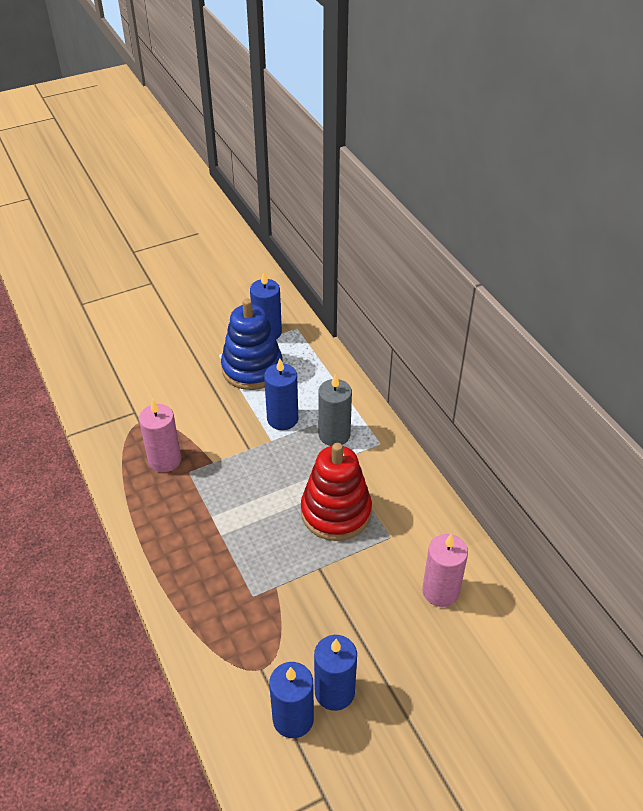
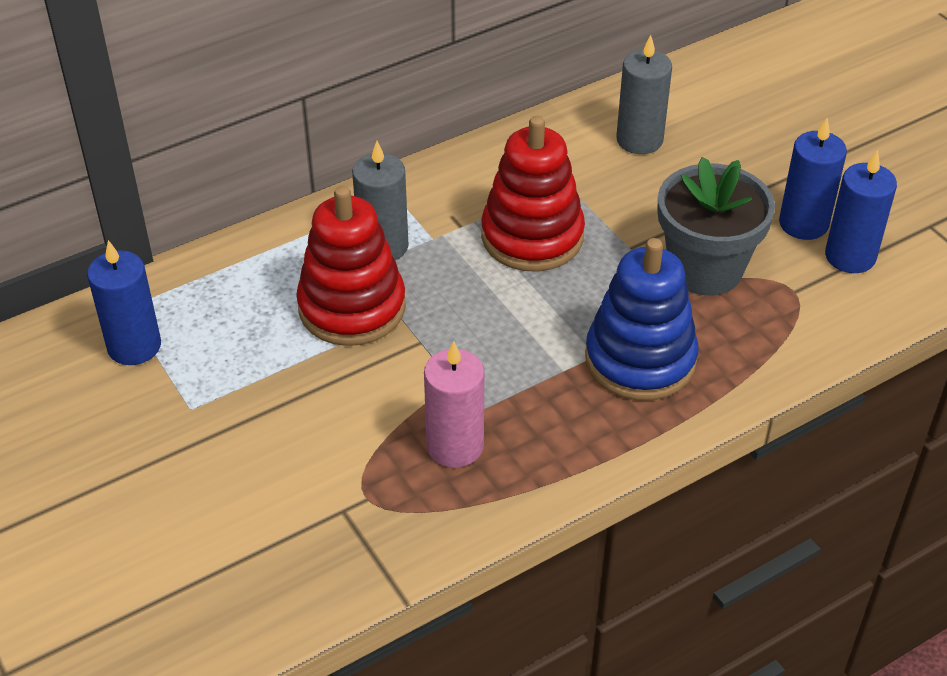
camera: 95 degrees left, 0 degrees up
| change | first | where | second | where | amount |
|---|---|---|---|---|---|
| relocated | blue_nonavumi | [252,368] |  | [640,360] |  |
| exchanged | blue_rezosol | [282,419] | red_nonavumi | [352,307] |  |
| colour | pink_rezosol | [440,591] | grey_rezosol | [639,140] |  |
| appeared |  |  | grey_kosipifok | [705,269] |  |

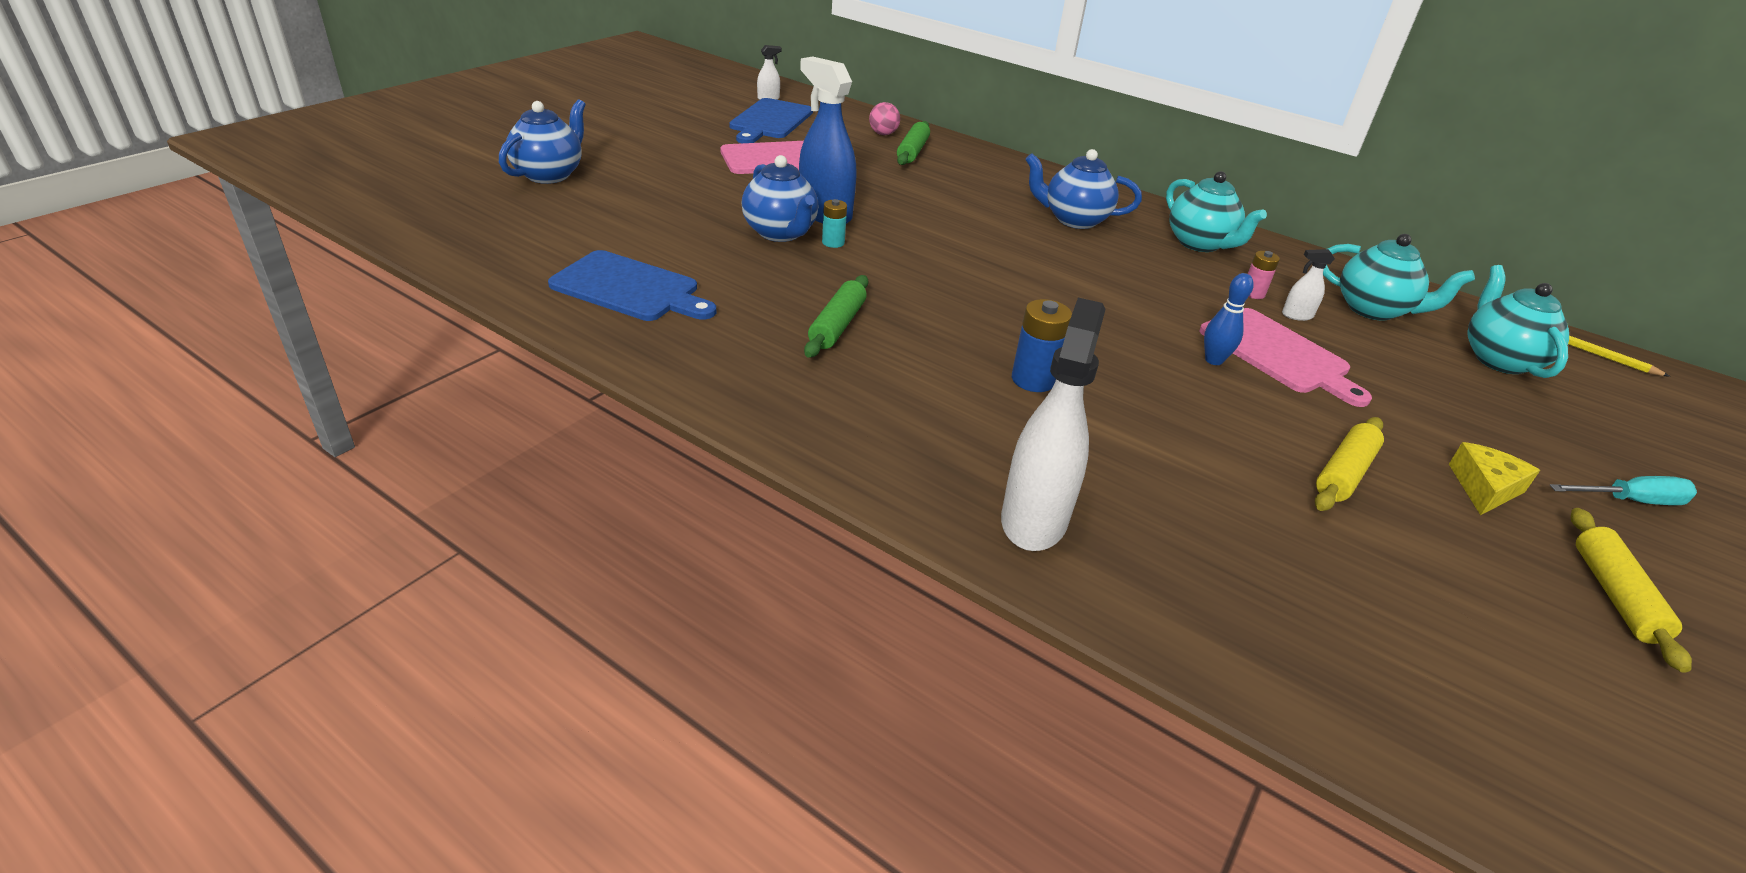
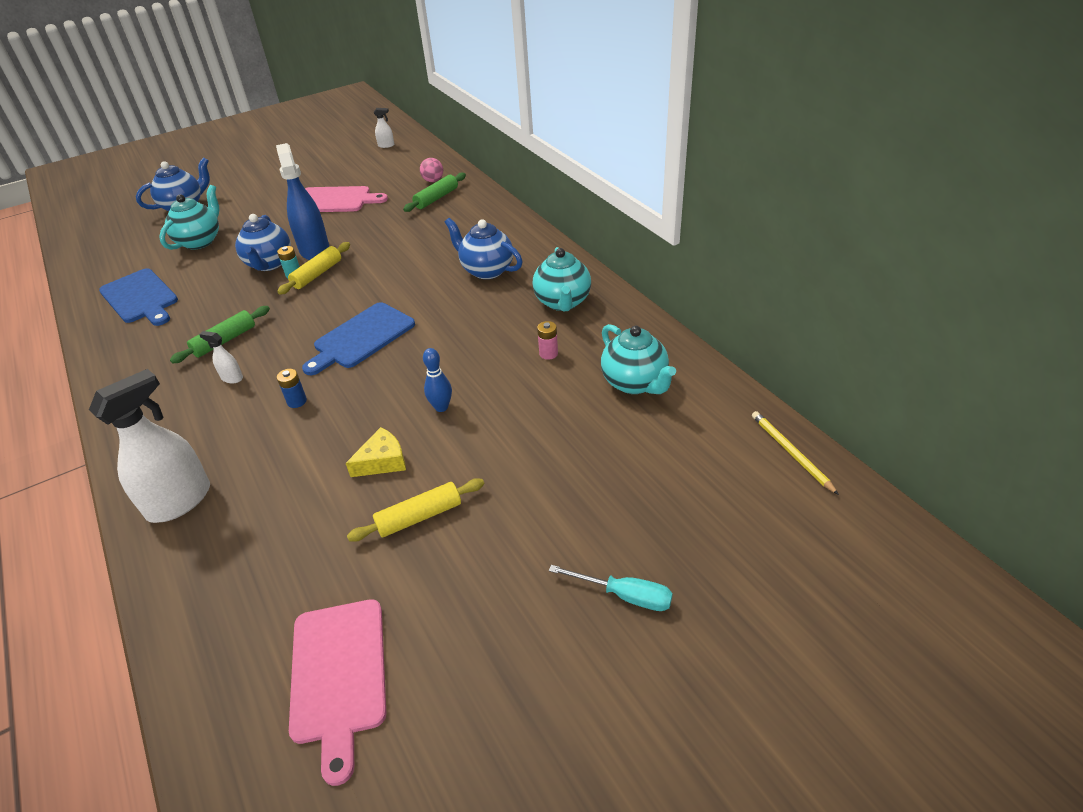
camera: 30 degrees right, 5 degrees up
| change | first | where | second | where | amount |
|---|---|---|---|---|---|
| relocated | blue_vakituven | [770,121] |  | [361,338] |  |
| size | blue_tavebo | [1033,380] |  | [297,401] | x0.63 |
| relocated | pink_vakituven | [1278,354] |  | [339,676] |  |
| relocated | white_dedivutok | [1297,315] |  | [232,378] |  |
| relocated | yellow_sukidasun | [1484,488] |  | [382,461] |  |
| relocated | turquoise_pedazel | [1498,359] |  | [200,241] |  |
| relocated | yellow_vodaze | [1614,595] |  | [317,274] |  |

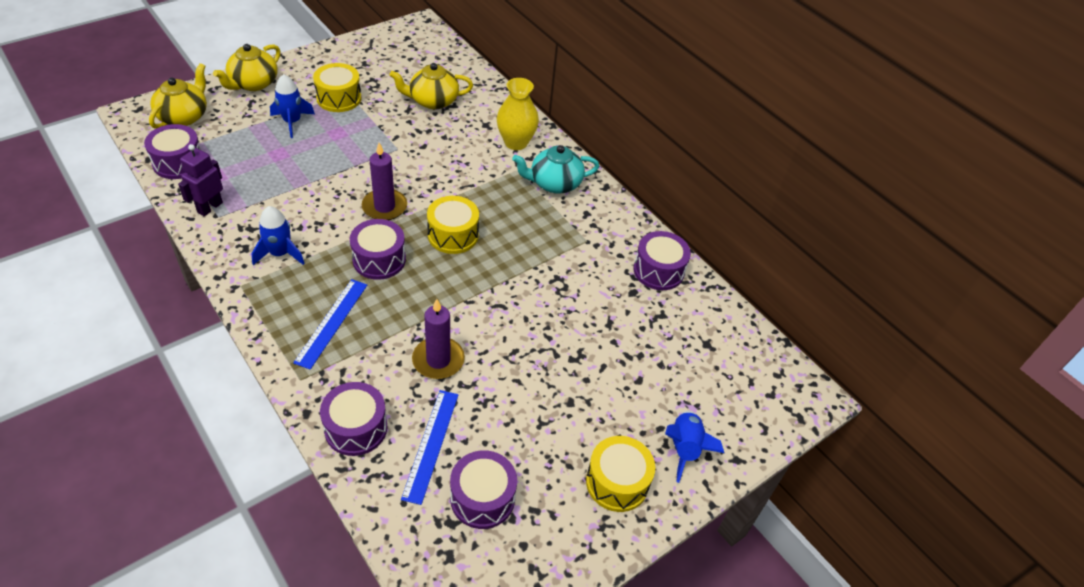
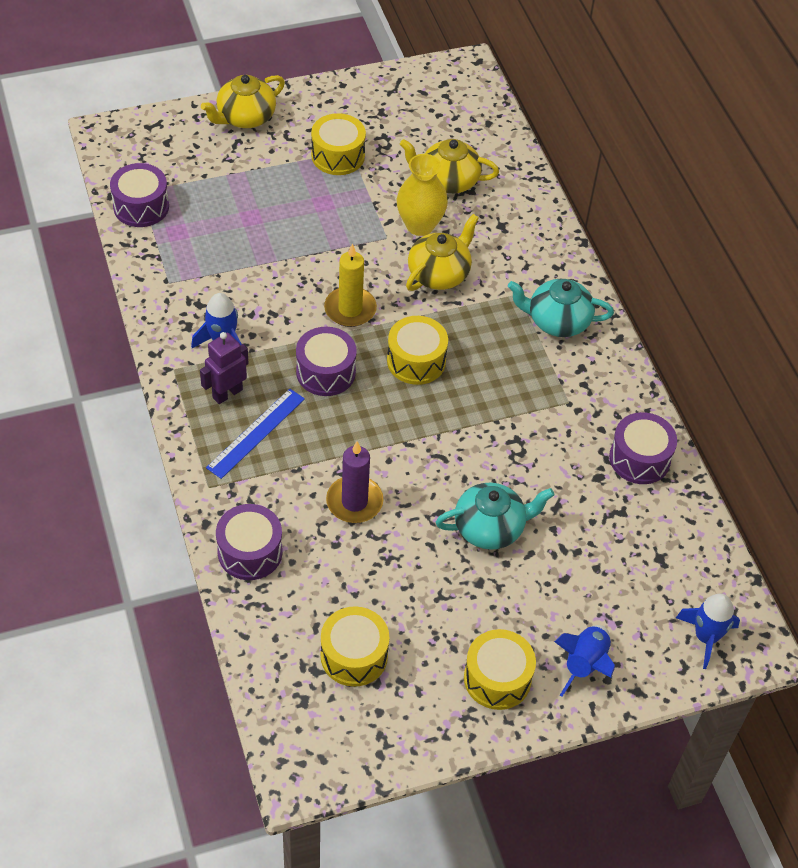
camera: 20 degrees right, 5 degrees up
| change | first | where | second | where | amount |
|---|---|---|---|---|---|
| relocated | yellow_pedazel | [184,116] |  | [439,273] |  |
| relocated | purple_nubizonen | [210,207] |  | [227,393] |  |
| relocated | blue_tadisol | [292,122] |  | [706,637] |  |
| colour | purple_rezosol | [384,207] | yellow_rezosol | [350,309] |  |
| missing | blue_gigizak | [431,445] |  |  |  |
| colour | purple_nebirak | [482,498] | yellow_nebirak | [354,655] |  |
| relocated | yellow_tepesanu | [516,142] |  | [420,225] |  |
| appeared |  |  | turquoise_pedazel | [490,528] |  |

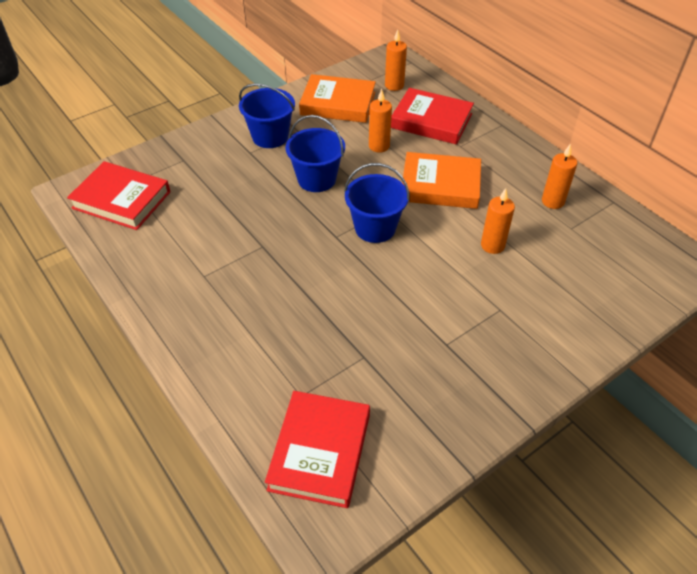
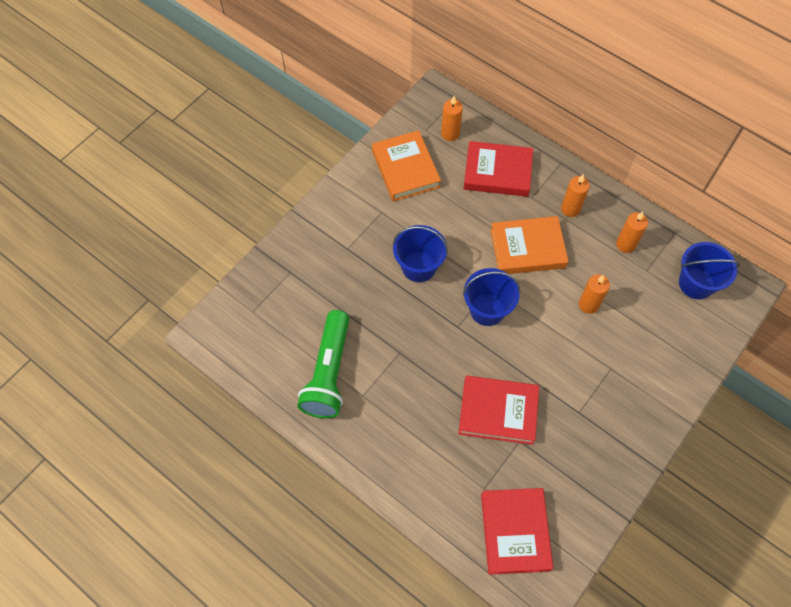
camera: 15 degrees left, 15 degrees up
| change | first | where | second | where | amount |
|---|---|---|---|---|---|
| relocated | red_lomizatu | [121,200] |  | [498,412] |  |
| relocated | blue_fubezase | [270,136] |  | [696,283] |  |
| spun | orange_lomizatu | [338,103] |  | [405,169] | 75 degrees clockwise |
| relocated | orange_rezosol | [379,146] |  | [570,209] |  |
| appeared |  |  | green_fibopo | [329,372] |  |

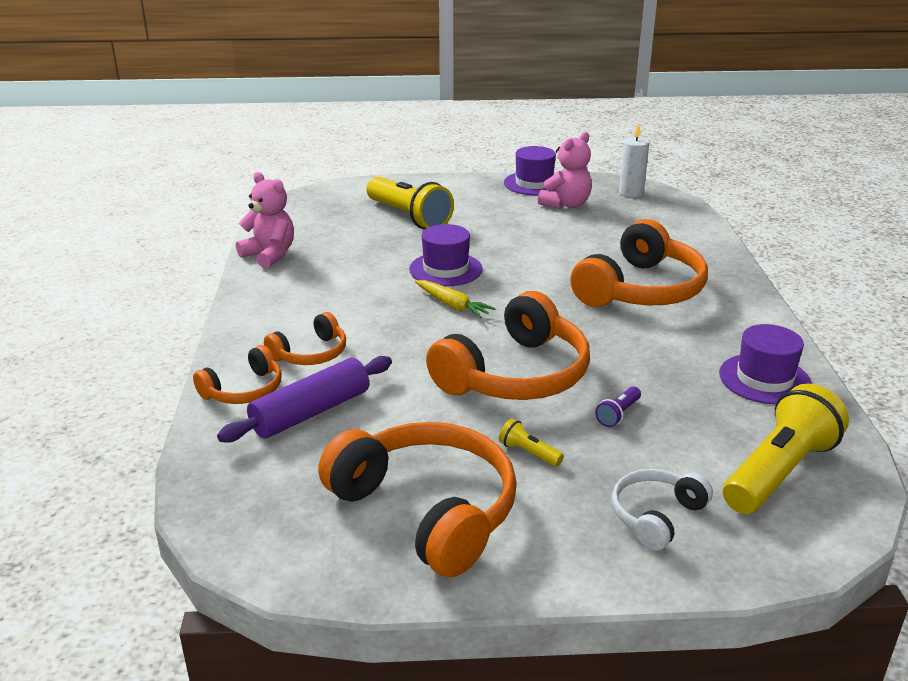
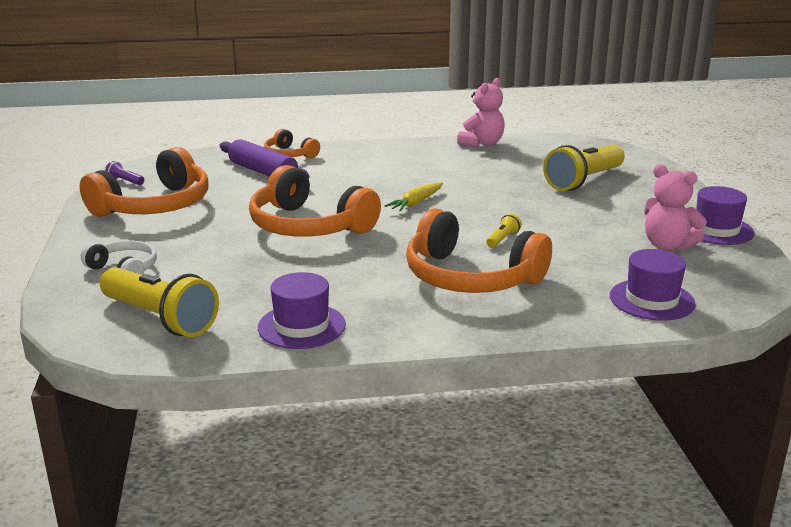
camera: 85 degrees right, 5 degrees down
| change | first | where | second | where | amount |
|---|---|---|---|---|---|
| missing | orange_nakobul | [310,353] |  |  |  |
| relocated | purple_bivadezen | [445,269] |  | [651,300] |  |
| relocated | yellow_fibopo | [528,453] |  | [503,239] |  |
| relocated | purple_fibopo | [618,414] |  | [125,181] |  |
| missing | white_rezosol | [631,193] |  |  |  |

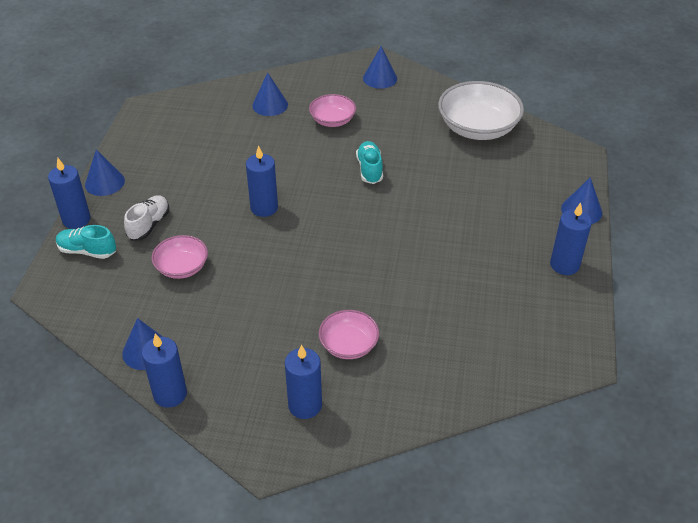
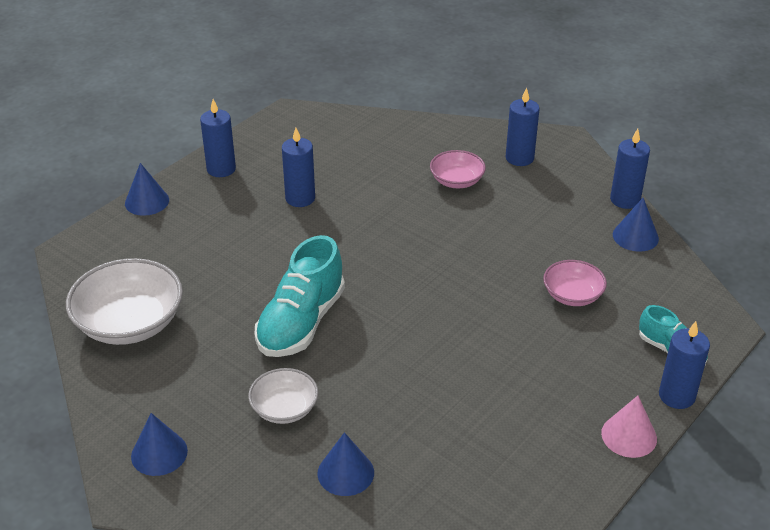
camera: 150 degrees left, 5 degrees down
| change | first | where | second | where | amount |
|---|---|---|---|---|---|
| colour | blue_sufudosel | [104,182] | pink_sufudosel | [629,436] |  |
| missing | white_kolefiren | [149,225] |  |  |  |
| relocated | blue_rezosol | [264,208] |  | [300,198] |  |
| colour | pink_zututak | [332,120] | white_zututak | [284,408] |  |
| size | turquoise_kolefiren | [369,169] |  | [301,322] | x1.80 |

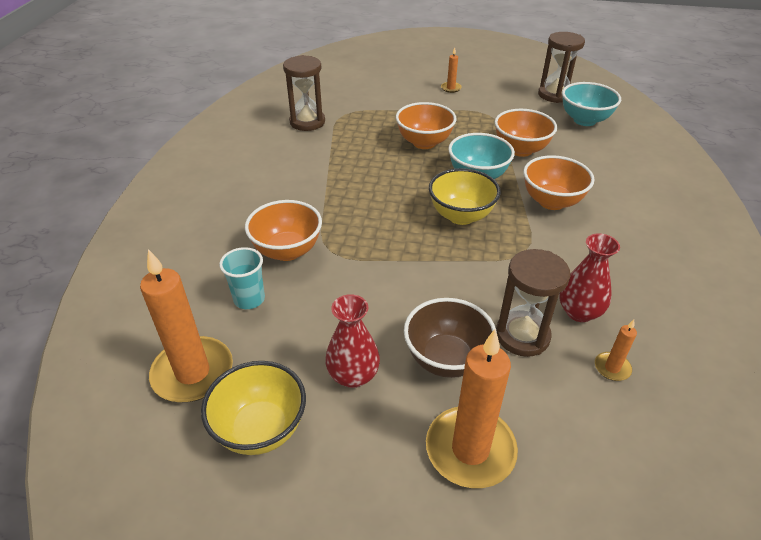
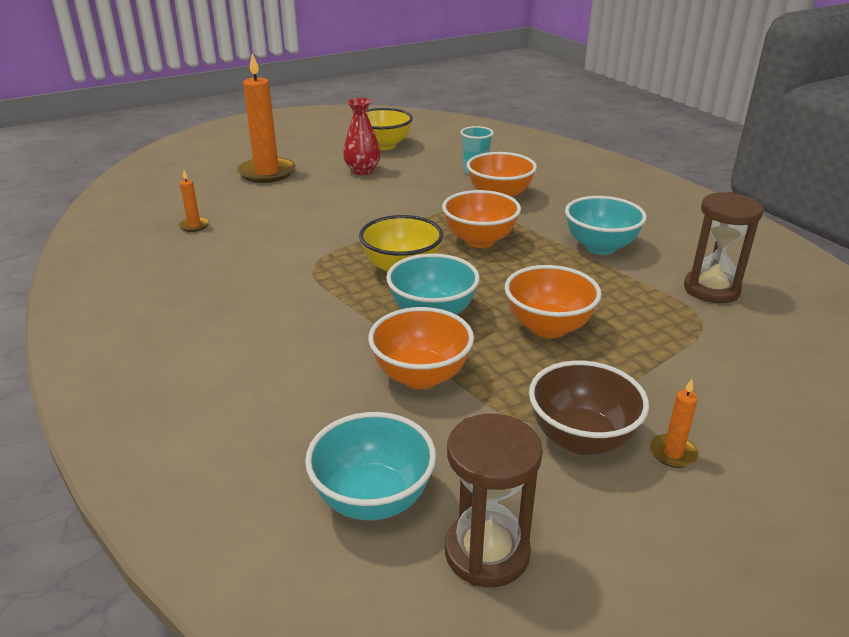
camera: 140 degrees right, 10 degrees down
| change | first | where | second | where | amount |
|---|---|---|---|---|---|
| missing | orange_rezosol | [193,372] |  |  |  |
| relocated | brown_zututak | [446,359] |  | [581,439] |  |
| missing | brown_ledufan | [522,336] |  |  |  |
| relocated | orange_zututak | [551,202] |  | [479,240] |  |
| missing | red_tepesanu | [579,312] |  |  |  |
| appeared |  |  | turquoise_zututak | [600,247] |  |

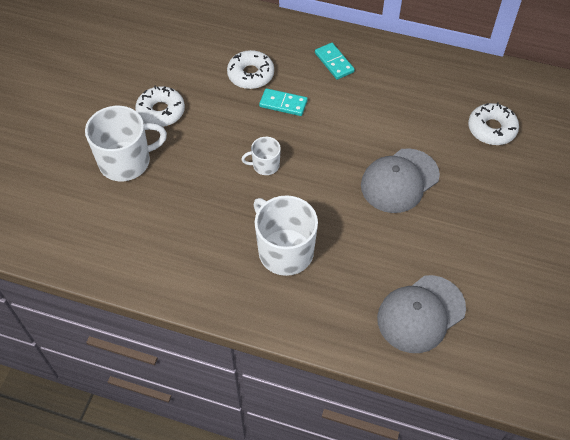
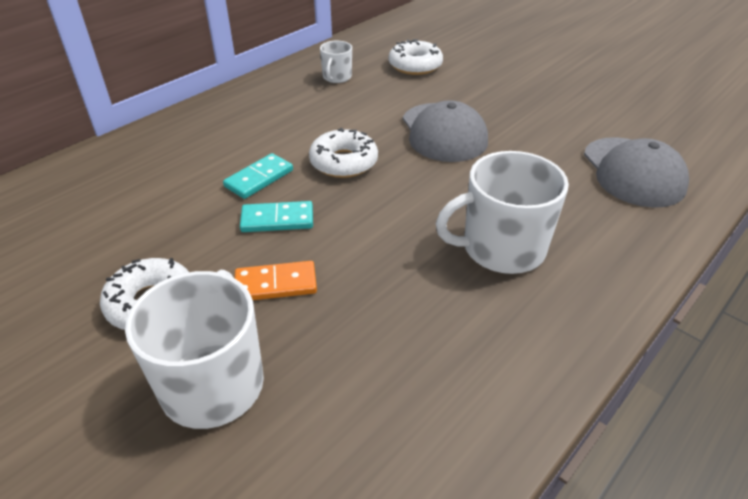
camera: 65 degrees left, 15 degrees down
| change | first | where | second | where | amount |
|---|---|---|---|---|---|
| relocated | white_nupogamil | [250,75] |  | [343,162] |  |
| relocated | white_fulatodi | [265,165] |  | [337,77] |  |
| relocated | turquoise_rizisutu | [334,62] |  | [277,219] |  |
| appeared |  |  | orange_rizisutu | [276,284] |  |

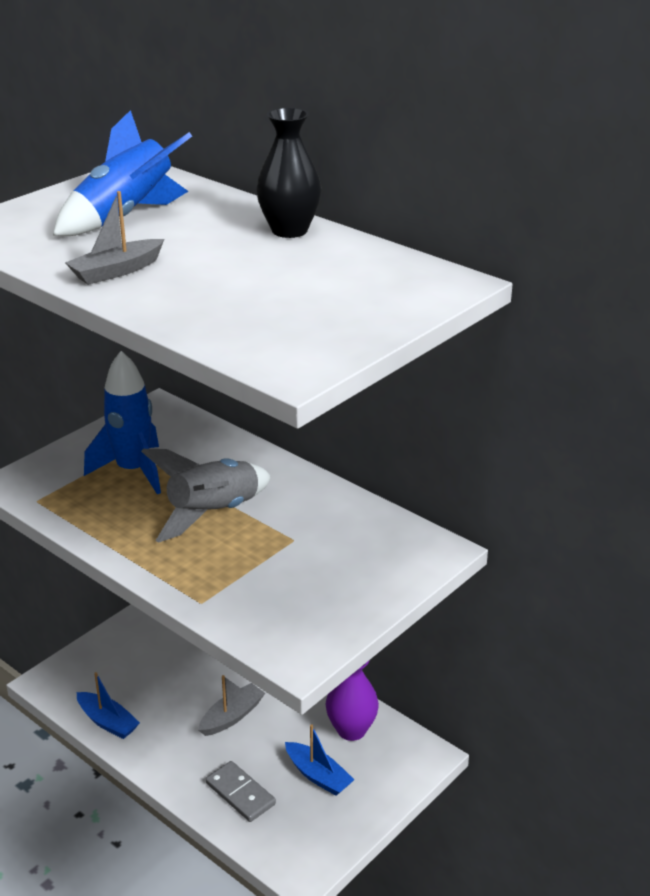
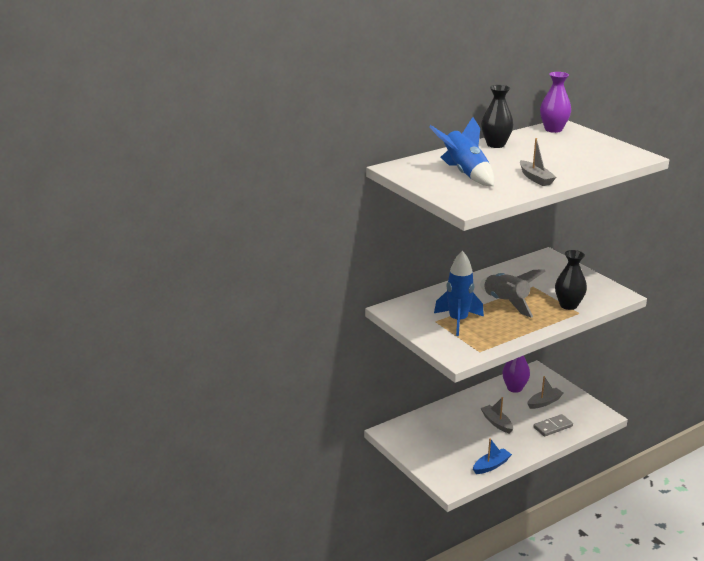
camera: 75 degrees left, 5 degrees down
| change | first | where | second | where | amount |
|---|---|---|---|---|---|
| colour | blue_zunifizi | [318,776] | grey_zunifizi | [544,402] |  |
| appeared |  |  | purple_tepesanu | [553,129] |  |
| appeared |  |  | black_tepesanu | [568,305] |  |

